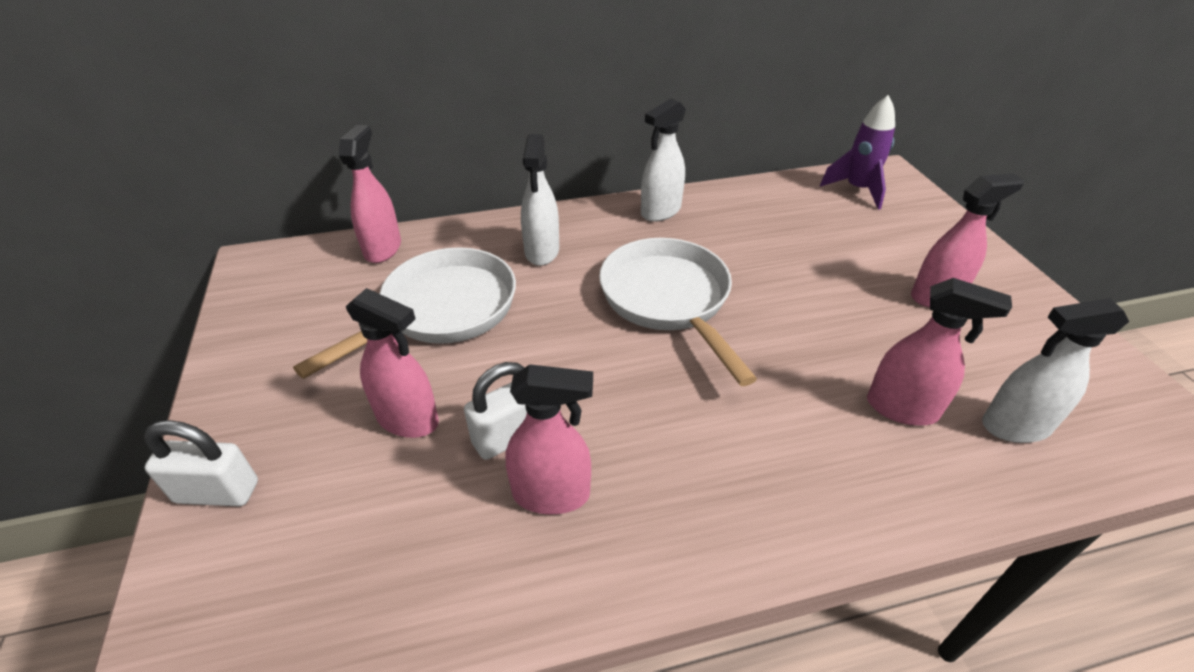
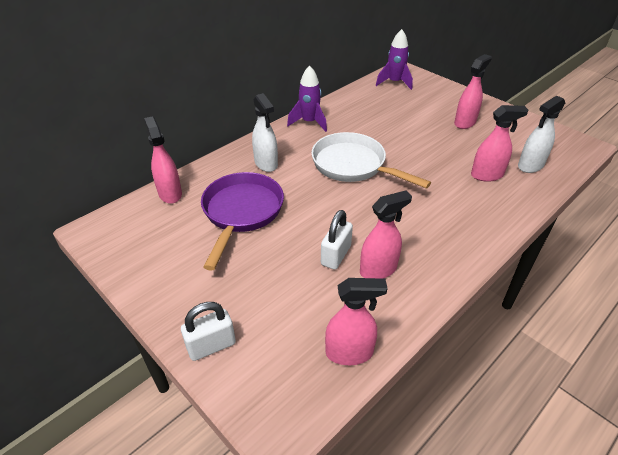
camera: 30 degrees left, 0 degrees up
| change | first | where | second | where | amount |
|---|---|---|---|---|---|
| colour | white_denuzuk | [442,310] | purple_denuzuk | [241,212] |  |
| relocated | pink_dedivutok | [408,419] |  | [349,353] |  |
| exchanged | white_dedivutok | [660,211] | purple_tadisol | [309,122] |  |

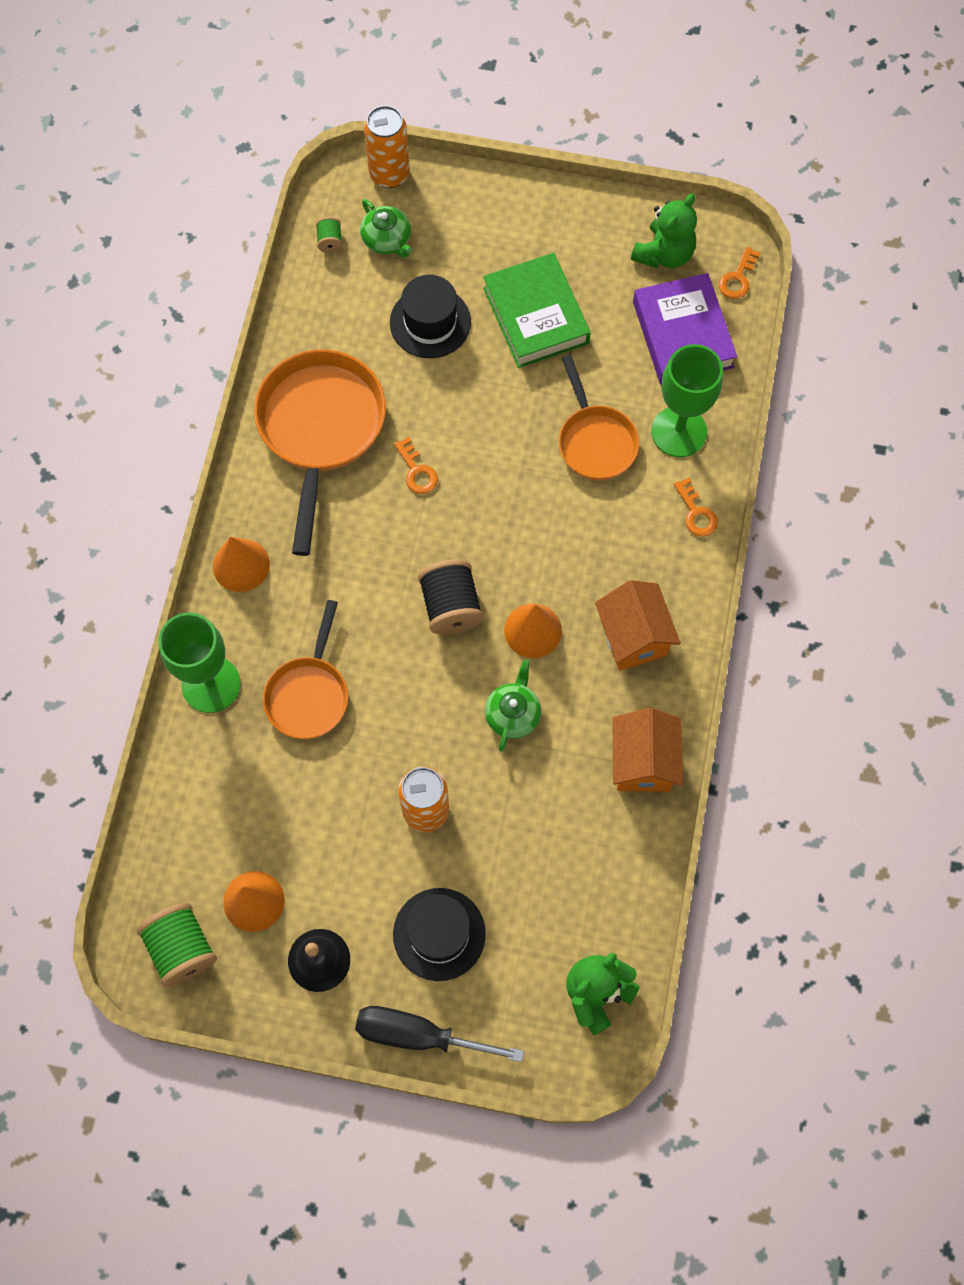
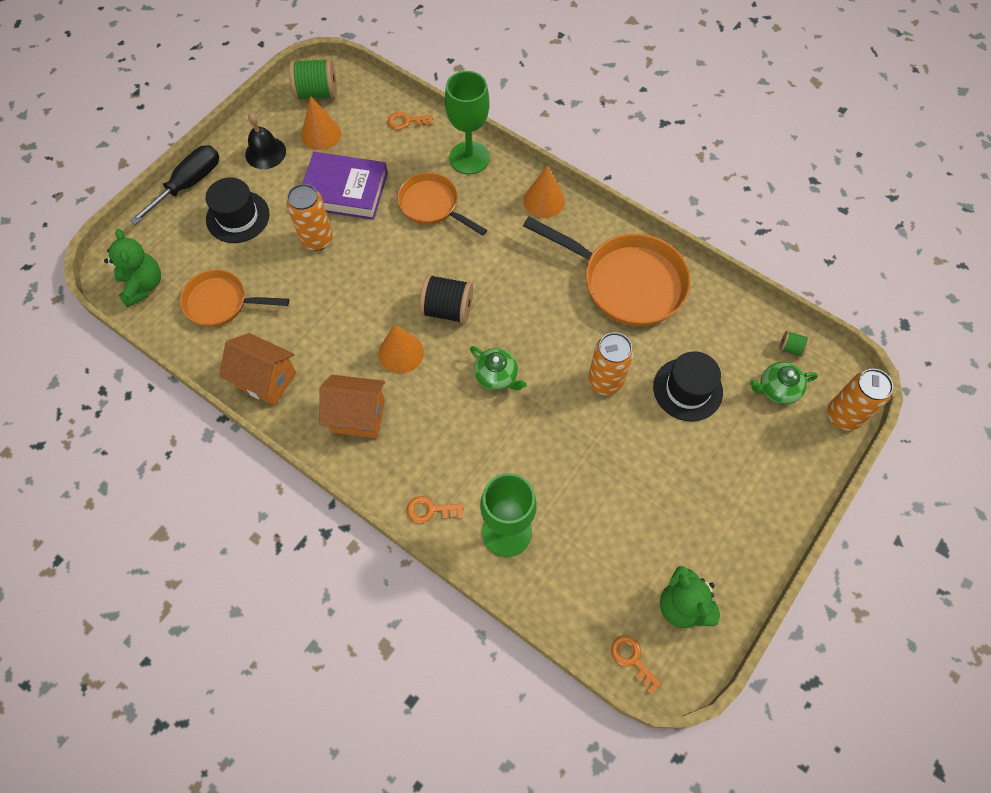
camera: 115 degrees right, 5 degrees down
| change | first | where | second | where | amount |
|---|---|---|---|---|---|
| relocated | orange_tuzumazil | [417,471] |  | [406,121] |  |
| missing | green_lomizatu | [535,315] |  |  |  |
| relocated | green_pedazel | [513,714] |  | [497,376] |  |
| relocated | orange_denuzuk | [595,441] |  | [221,303] |  |
| relocated | purple_lomizatu | [683,334] |  | [344,191] |  |
| appeared |  |  | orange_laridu | [605,381] |  |

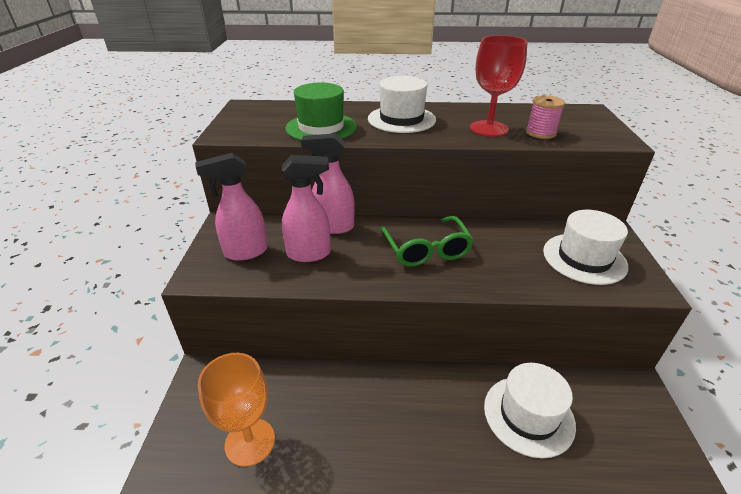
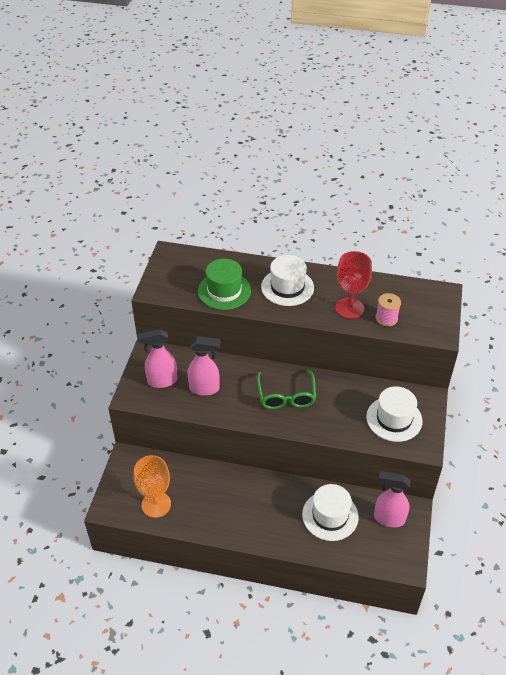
camera: 10 degrees right, 10 degrees up
| change | first | where | second | where | amount |
|---|---|---|---|---|---|
| relocated | pink_dedivutok | [333,227] |  | [388,518] |  |

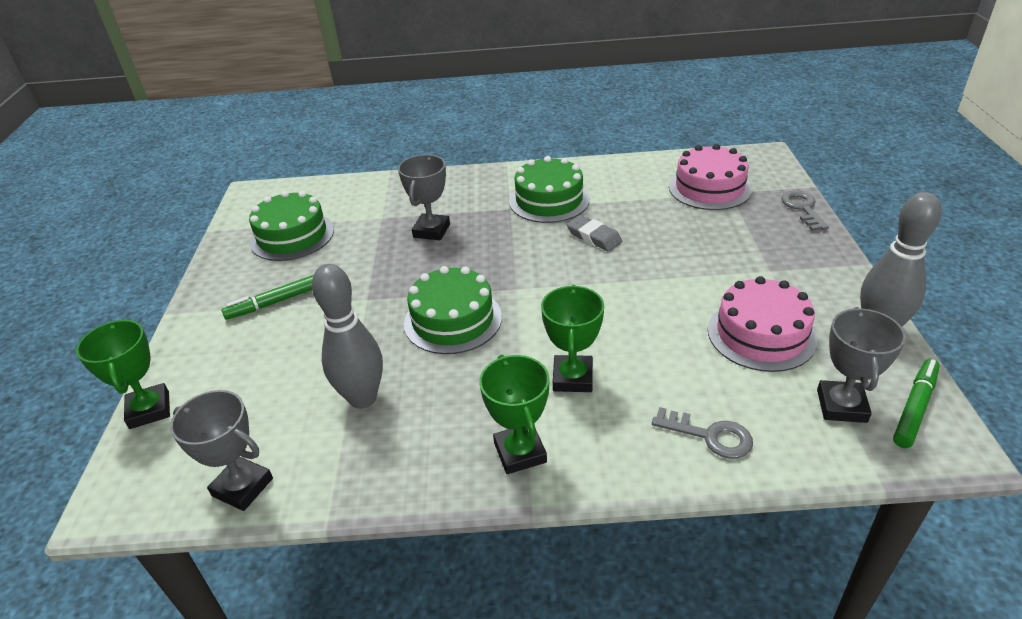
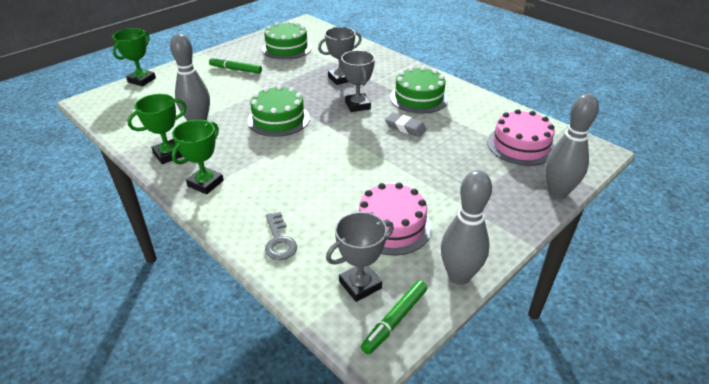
camera: 45 degrees right, 0 degrees up
| change | first | where | second | where | amount |
|---|---|---|---|---|---|
| relocated | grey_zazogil | [242,487] |  | [357,105] |  |
| relocated | green_zazogil | [572,378] |  | [168,154] |  |
| spun | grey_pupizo | [594,237] |  | [405,127] | 60 degrees counterclockwise |
| exchanged | grey_tuzumazil | [803,208] | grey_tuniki | [557,192] |  |
| spun | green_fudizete | [915,407] |  | [395,320] | 135 degrees clockwise |

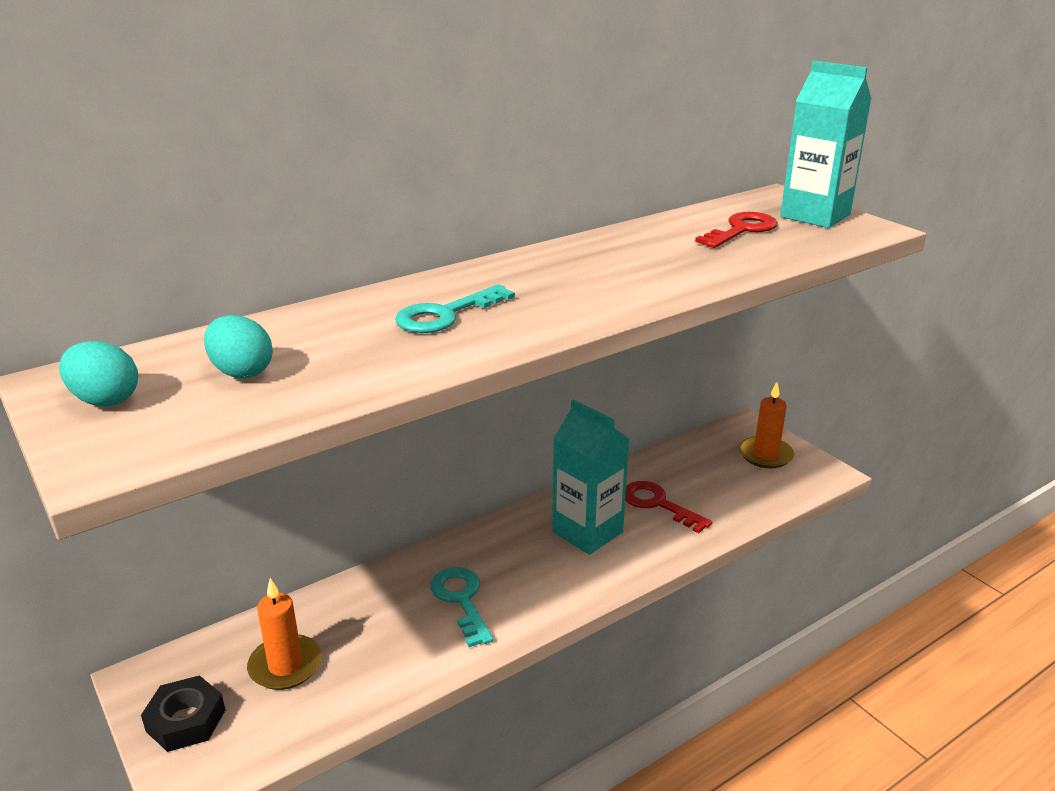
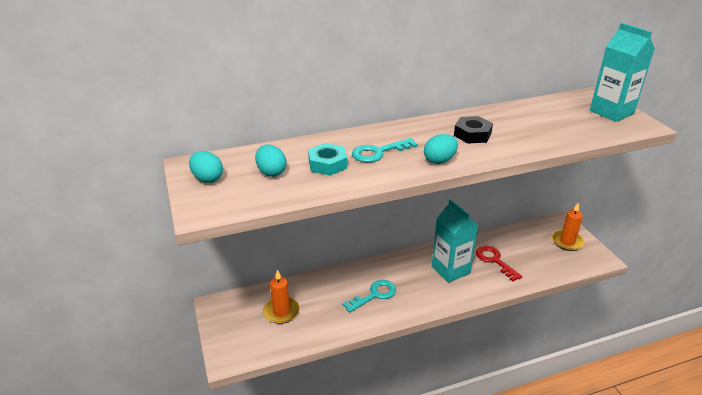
camera: 15 degrees right, 5 degrees up
| change | first | where | second | where | amount |
|---|---|---|---|---|---|
| relocated | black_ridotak | [186,720] |  | [472,134] |  |
| spun | turquoise_tuzumazil | [461,600] |  | [374,295] | 60 degrees clockwise |
| missing | red_tuzumazil | [741,230] |  |  |  |
| appeared |  |  | turquoise_ridotak | [327,164] |  |
| appeared |  |  | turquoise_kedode | [439,160] |  |

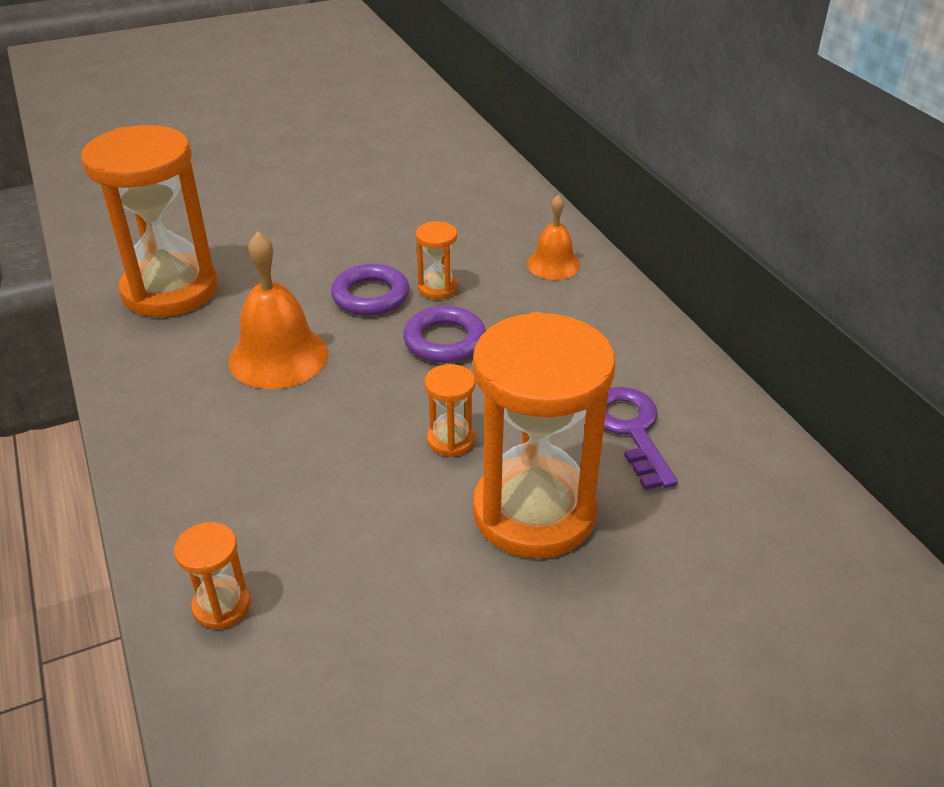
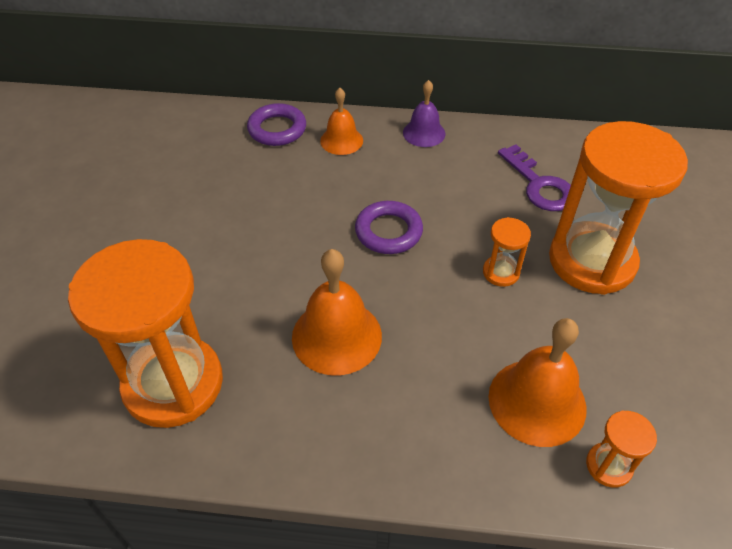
camera: 60 degrees left, 10 degrees up
| change | first | where | second | where | amount |
|---|---|---|---|---|---|
| relocated | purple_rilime | [370,296] |  | [277,129] |  |
| missing | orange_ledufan | [438,288] |  |  |  |
| spun | purple_tuzumazil | [630,429] |  | [539,185] | 135 degrees counterclockwise |
| appeared |  |  | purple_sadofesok | [424,133] |  |
| appeared |  |  | orange_sadofesok | [537,401] |  |

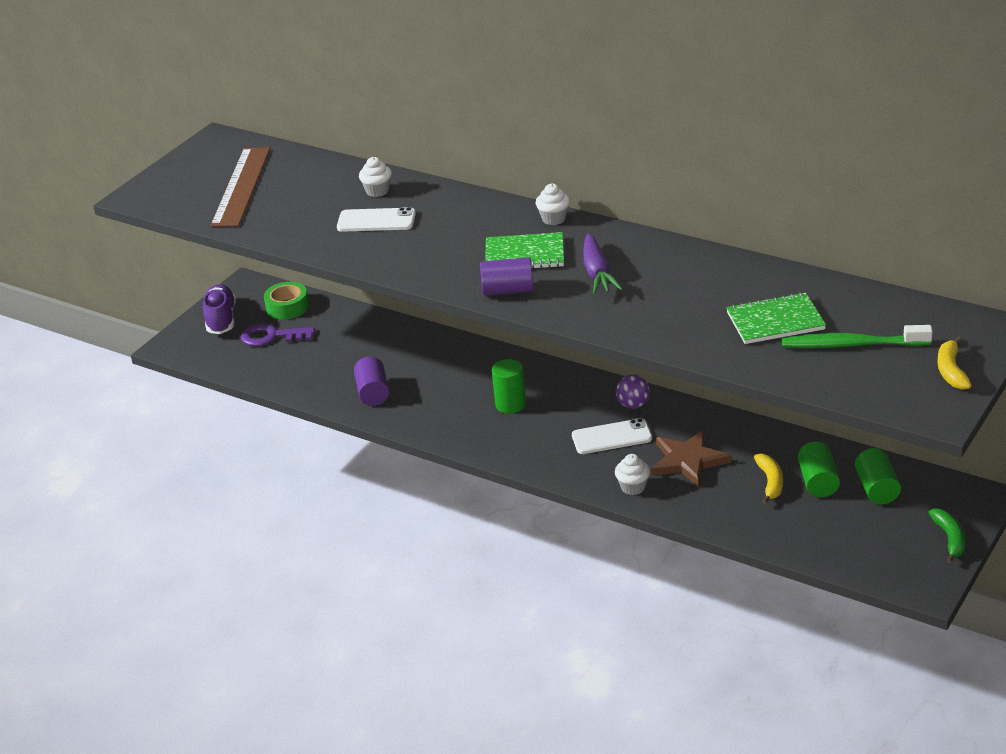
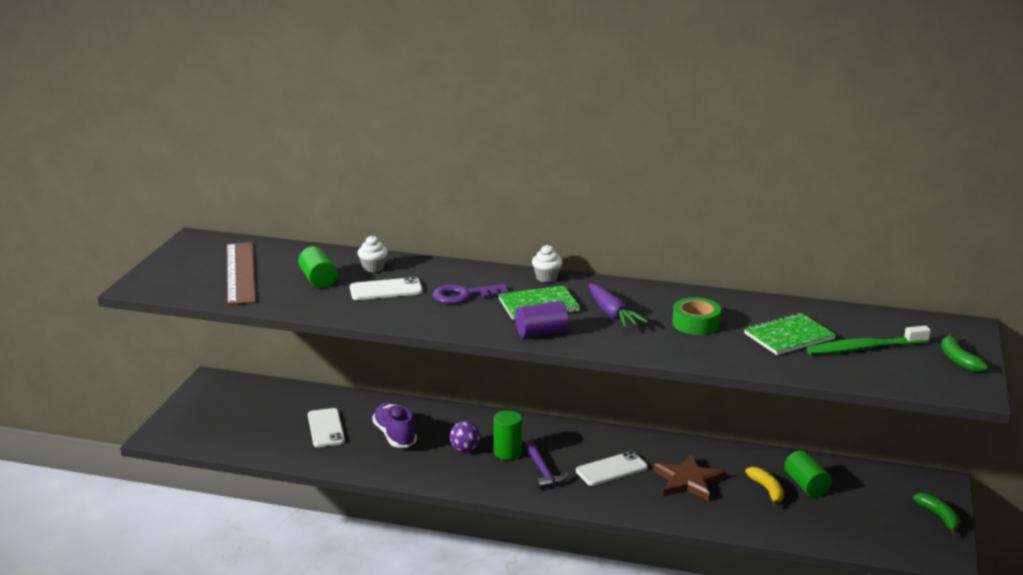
camera: 20 degrees left, 10 degrees down
| change | first | where | second | where | amount |
|---|---|---|---|---|---|
| relocated | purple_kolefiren | [221,319] |  | [395,435] |  |
| relocated | purple_tuzumazil | [271,336] |  | [464,295] |  |
| relocated | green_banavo | [287,307] |  | [696,324] |  |
| missing | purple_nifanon | [373,393] |  |  |  |
| missing | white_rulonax | [633,487] |  |  |  |
| relocated | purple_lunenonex | [633,405] |  | [465,449] |  |
| relocated | green_nifanon | [877,489] |  | [318,280] |  |
| colour | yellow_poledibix | [951,371] | green_poledibix | [958,360] |  |
| appeared |  |  | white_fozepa | [326,428] |  |
| appeared |  |  | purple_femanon | [543,471] |  |

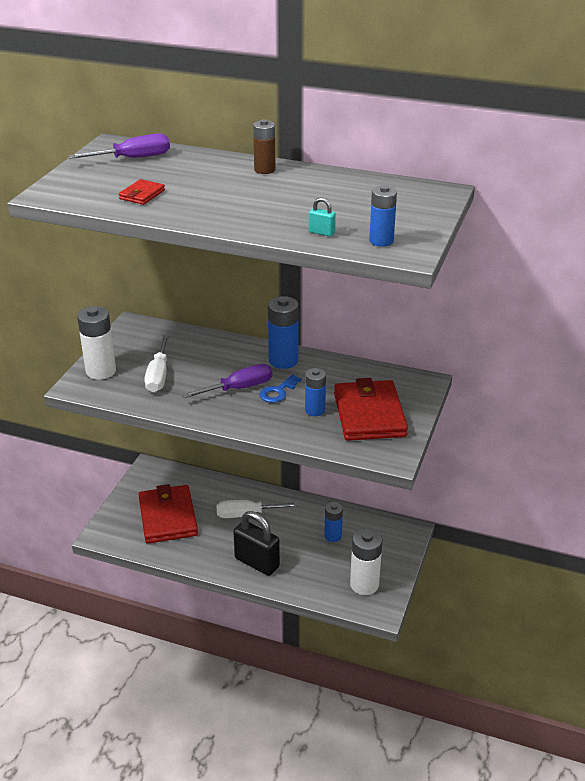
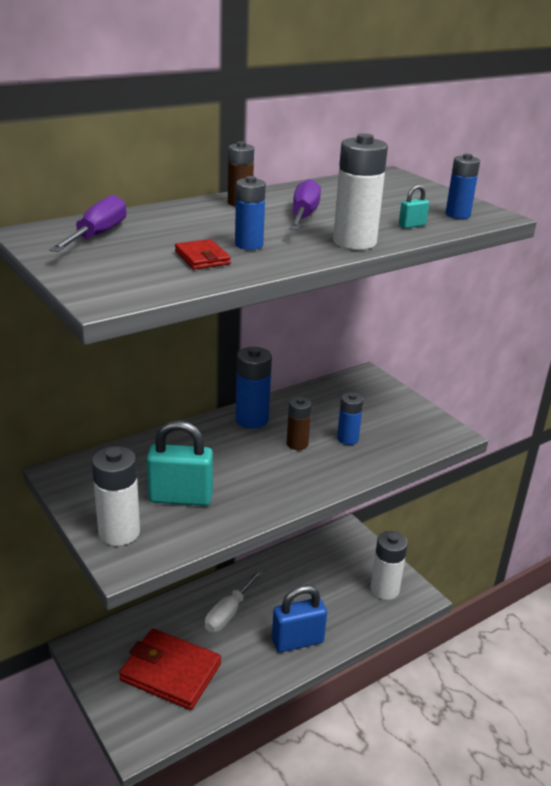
camera: 55 degrees left, 5 degrees down
| change | first | where | second | where | amount |
|---|---|---|---|---|---|
| exchanged | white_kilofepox | [158,375] | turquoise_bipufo | [180,498] |  |
| relocated | purple_kilofepox | [239,388] |  | [303,216] |  |
| colour | black_bipufo | [257,562] | blue_bipufo | [297,641] |  |
| exchanged | blue_tuzumazil | [278,392] | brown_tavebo | [297,444] |  |
| relocated | blue_tavebo | [333,536] |  | [249,245] |  |
| missing | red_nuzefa | [369,415] |  |  |  |
| appeared |  |  | white_tavebo | [354,242] |  |

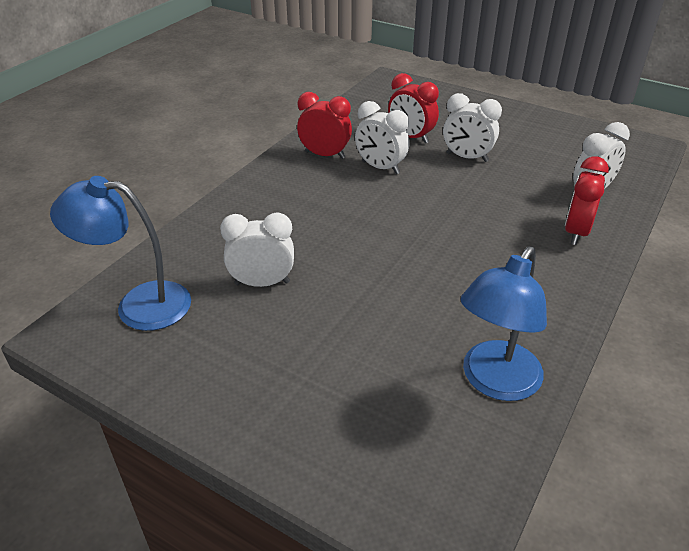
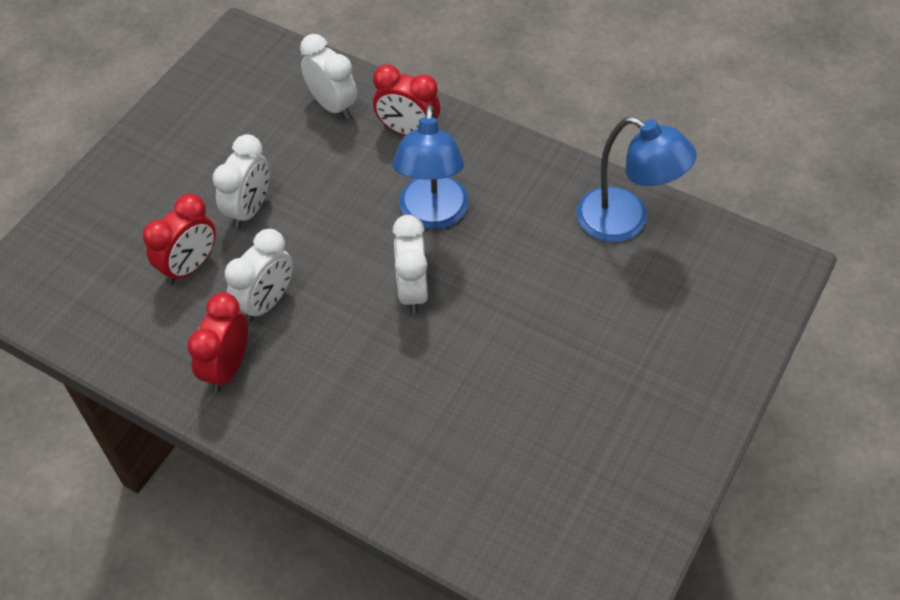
camera: 90 degrees left, 15 degrees up
| change | first | where | second | where | amount |
|---|---|---|---|---|---|
| relocated | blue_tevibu | [139,305] |  | [432,215] |  |
| relocated | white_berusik | [262,283] |  | [412,291] |  |

